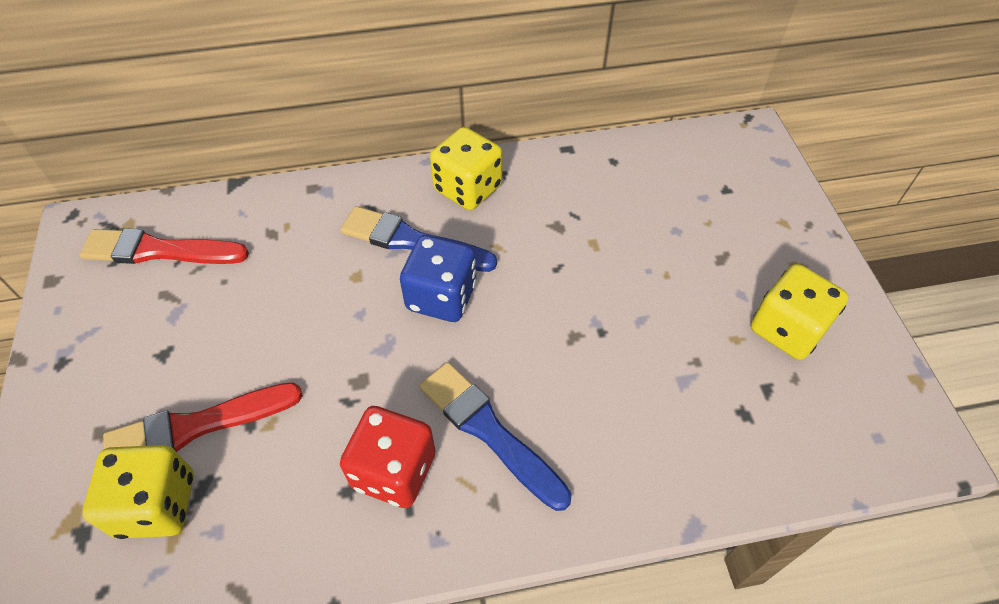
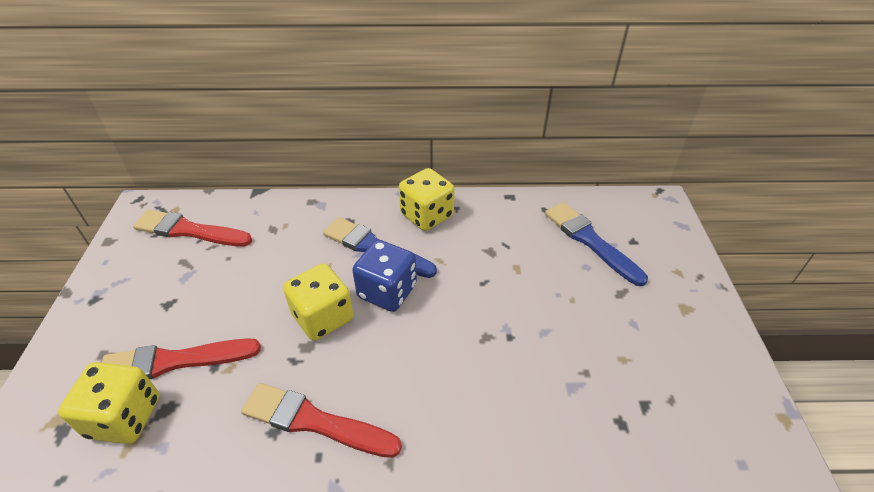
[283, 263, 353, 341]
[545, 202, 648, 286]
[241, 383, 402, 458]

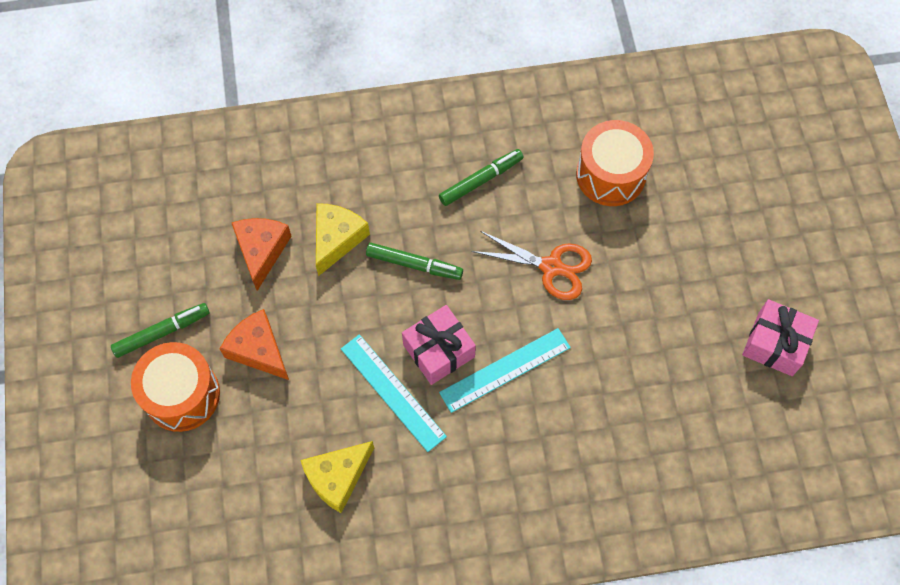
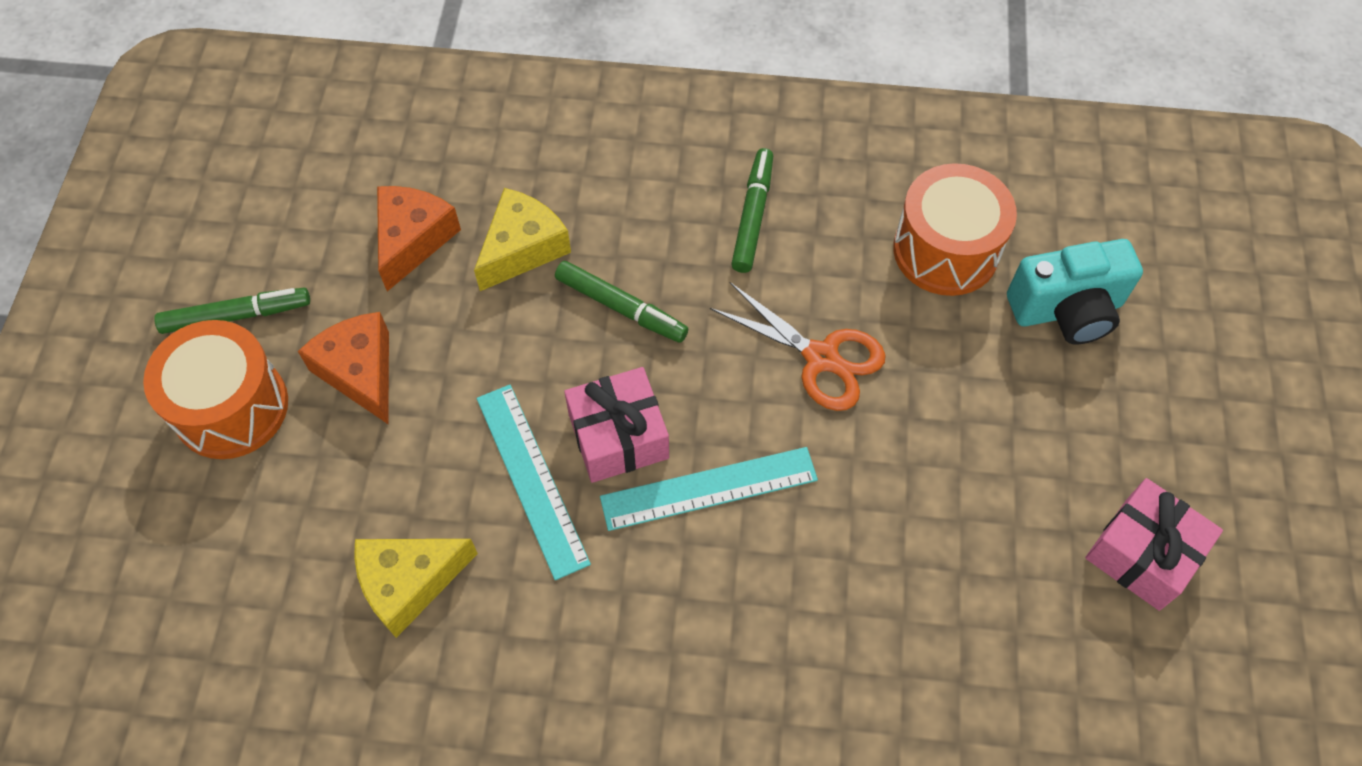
[731, 148, 773, 273]
[1007, 239, 1143, 344]

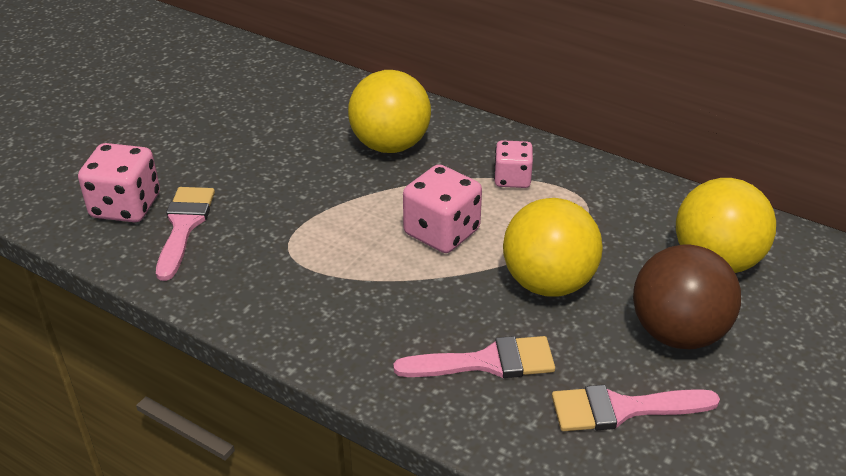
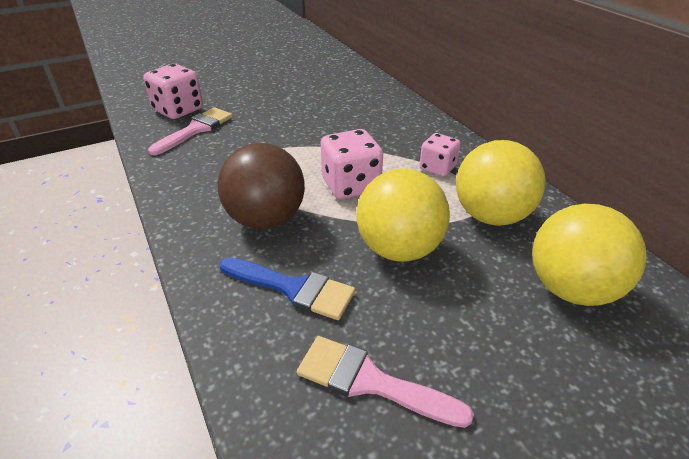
[456, 140, 545, 226]
[218, 143, 305, 229]
[220, 257, 355, 320]

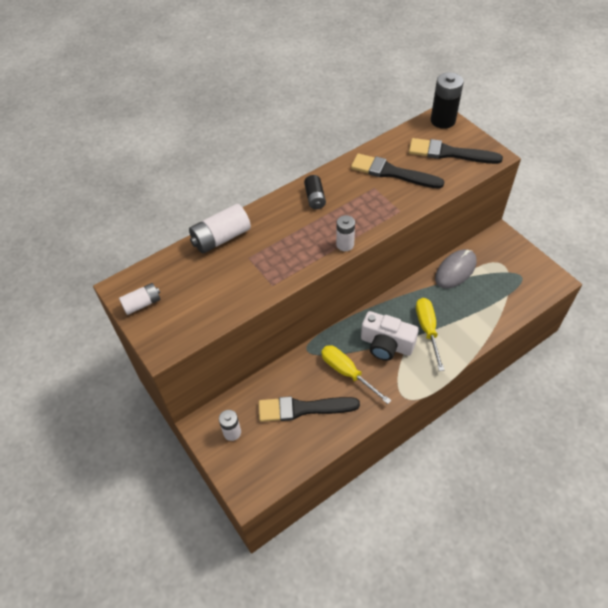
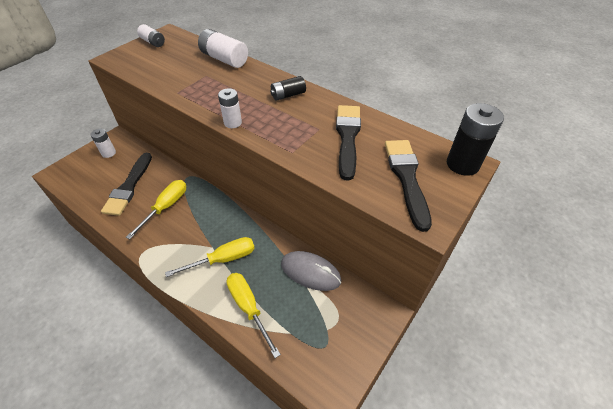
[361, 311, 419, 361] (first image)
[101, 153, 152, 216]
[226, 273, 281, 358]

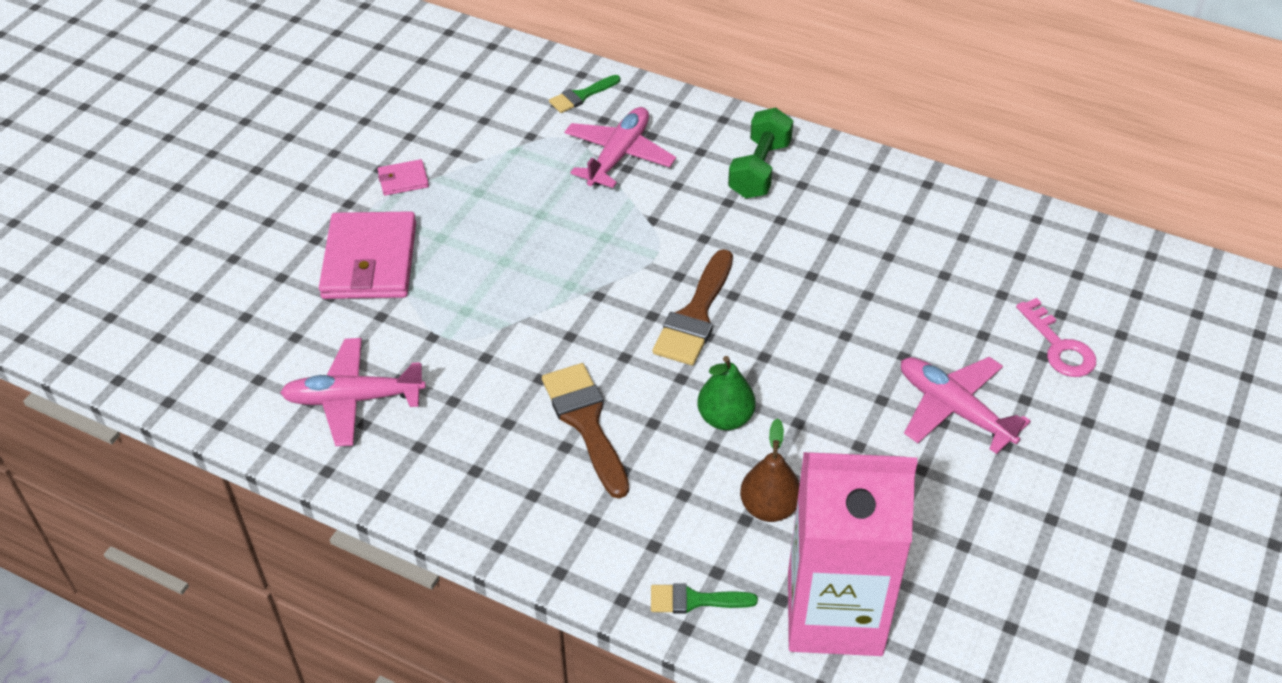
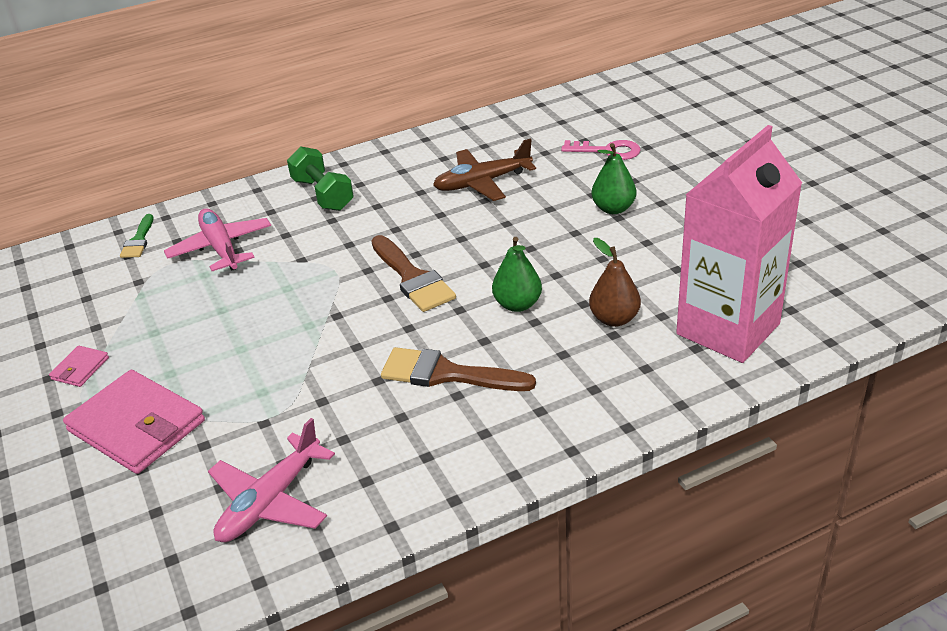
[592, 143, 636, 214]
[651, 583, 758, 614] (first image)
[433, 139, 536, 201]

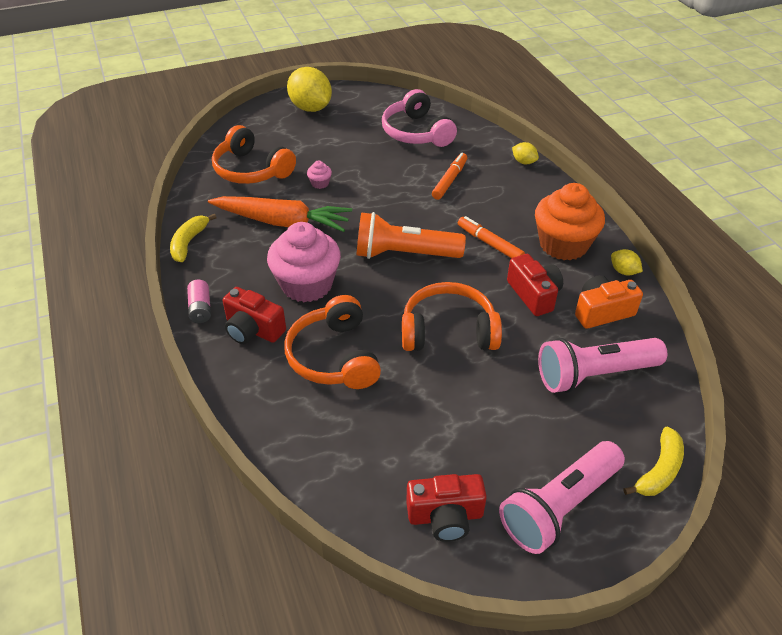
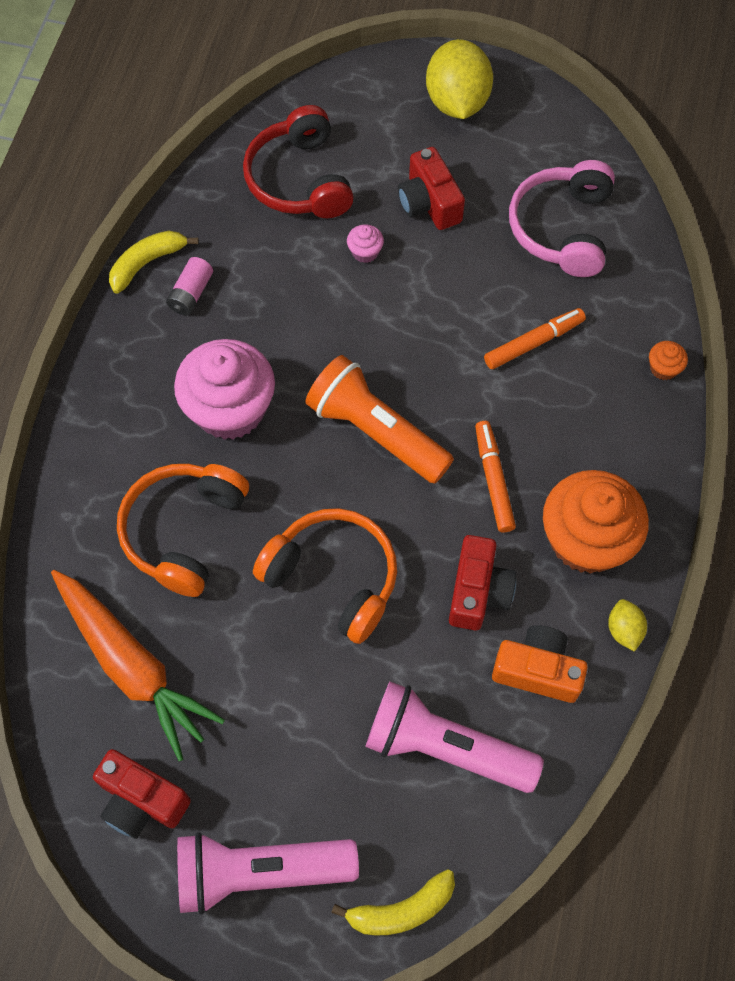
[243, 105, 354, 218]
[649, 341, 688, 380]
[51, 570, 225, 761]
[166, 257, 213, 315]
[398, 147, 465, 230]

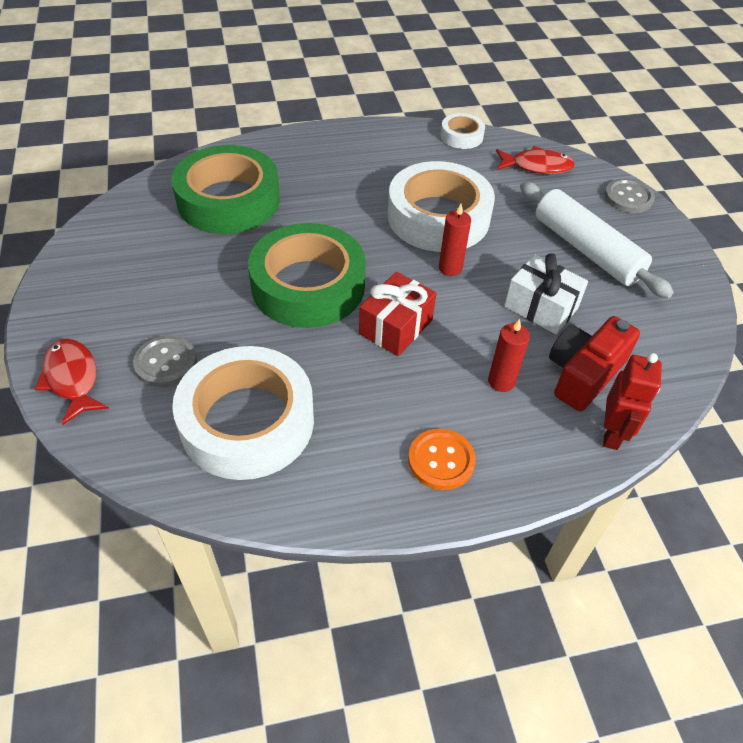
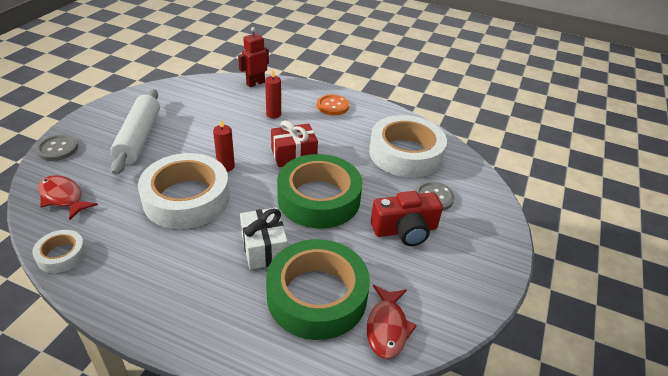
[240, 207, 288, 270]
[371, 191, 443, 246]
[367, 285, 417, 359]

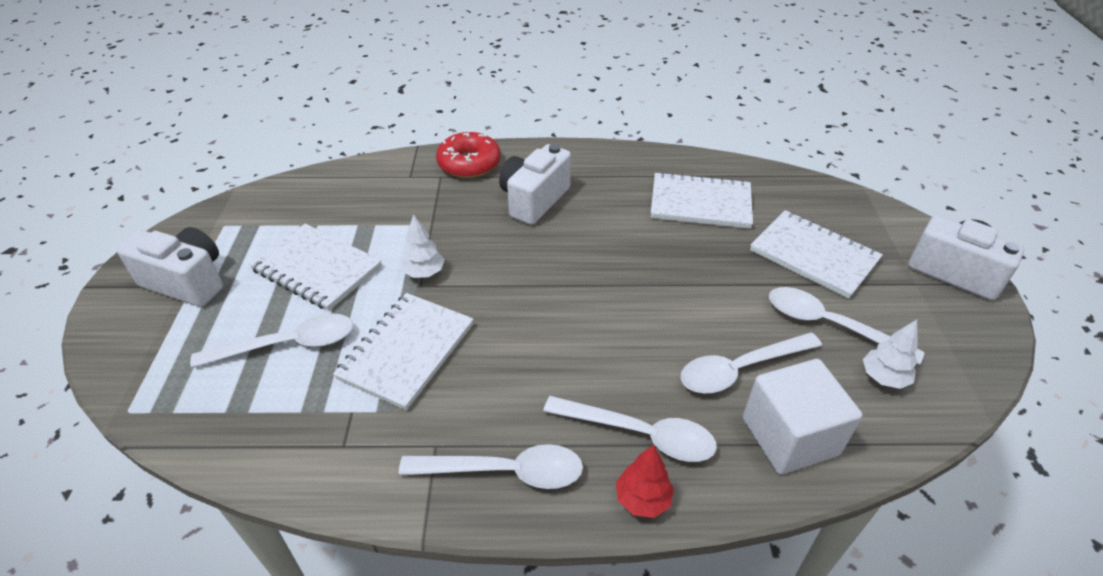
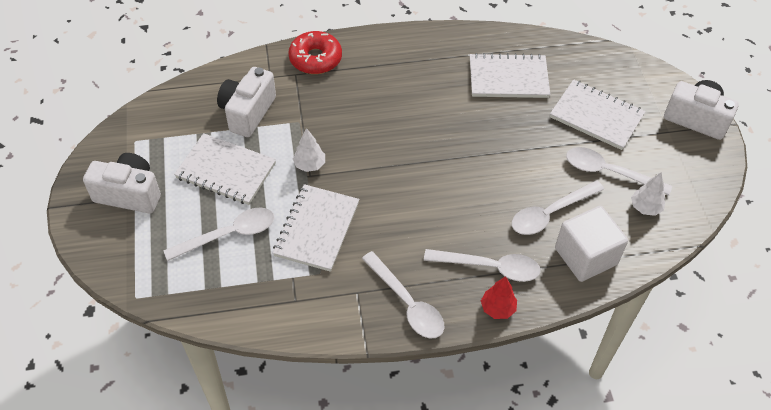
[217, 67, 276, 137]
[362, 251, 444, 338]

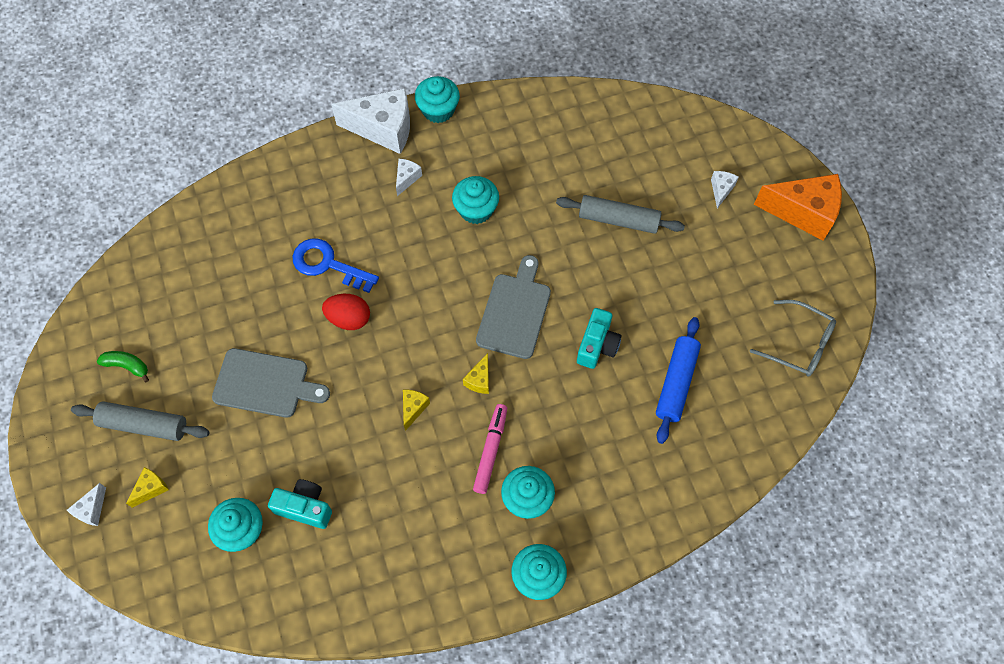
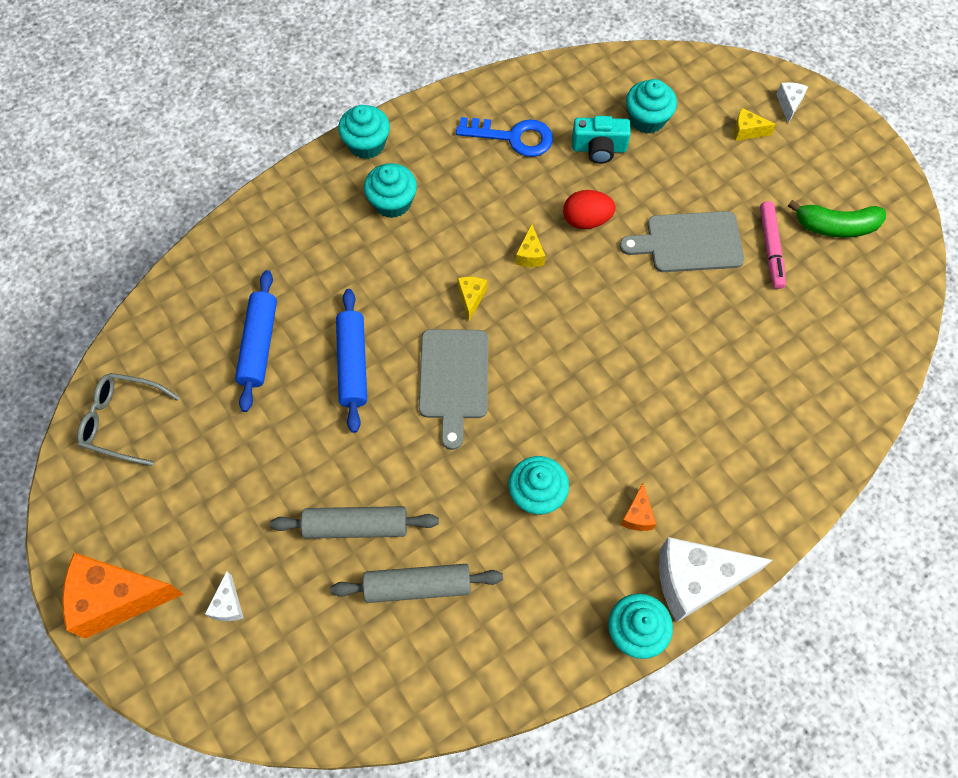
[621, 483, 656, 531]
[456, 117, 553, 157]
[563, 190, 616, 229]
[336, 289, 367, 433]
[788, 200, 886, 238]
[330, 564, 503, 603]
[760, 201, 786, 289]
[734, 108, 776, 141]

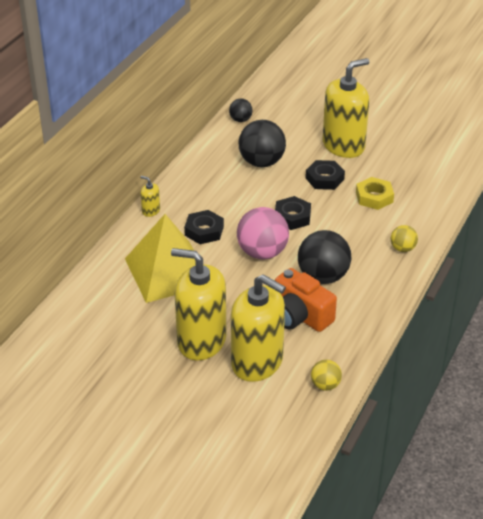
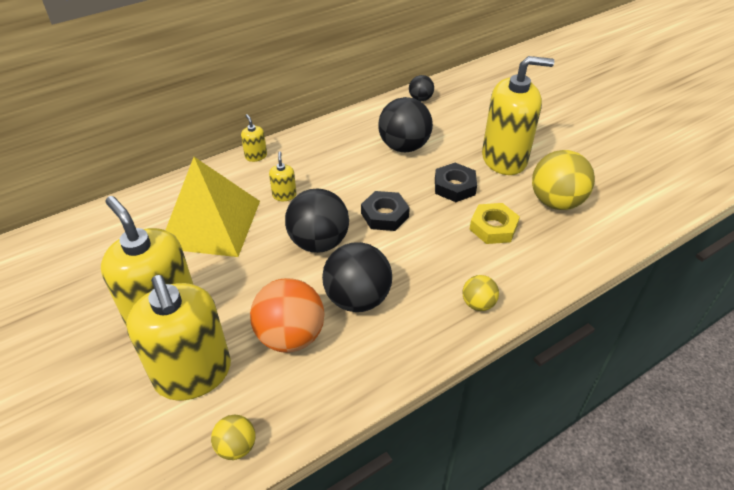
[285, 189, 349, 253]
[269, 151, 297, 201]
[250, 278, 324, 353]
[532, 150, 595, 210]

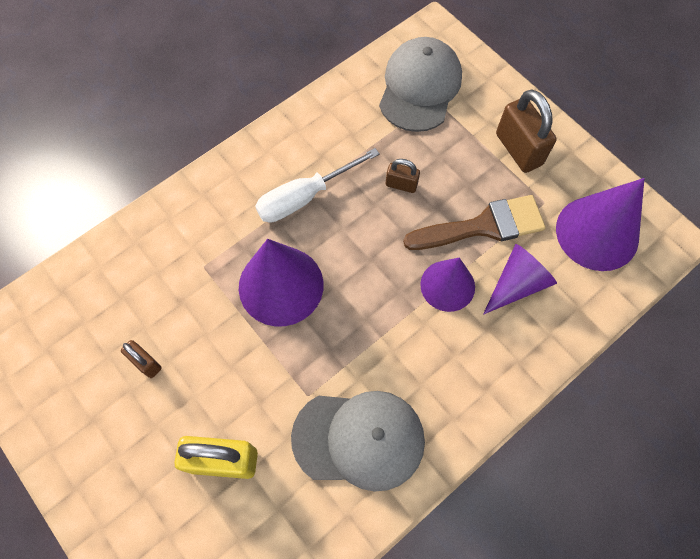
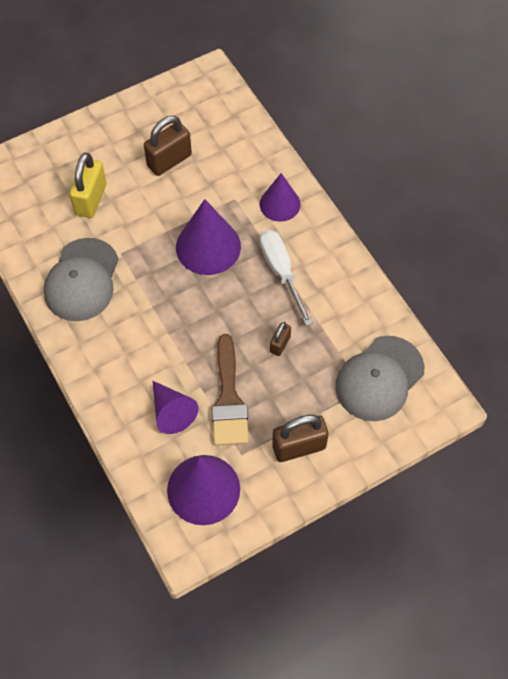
[335, 336, 425, 421]
[260, 173, 301, 222]
[144, 116, 192, 176]

